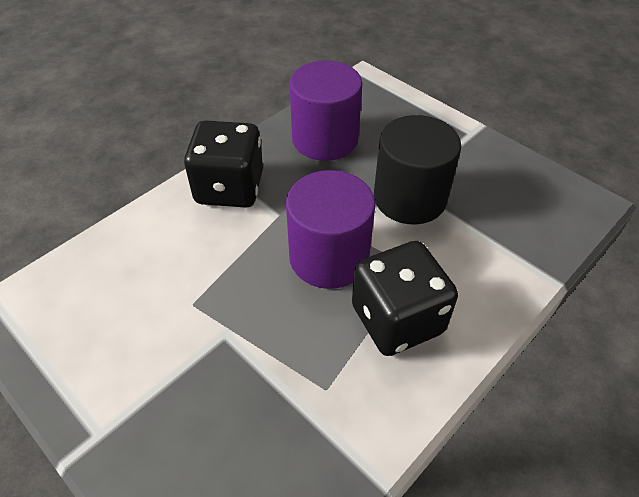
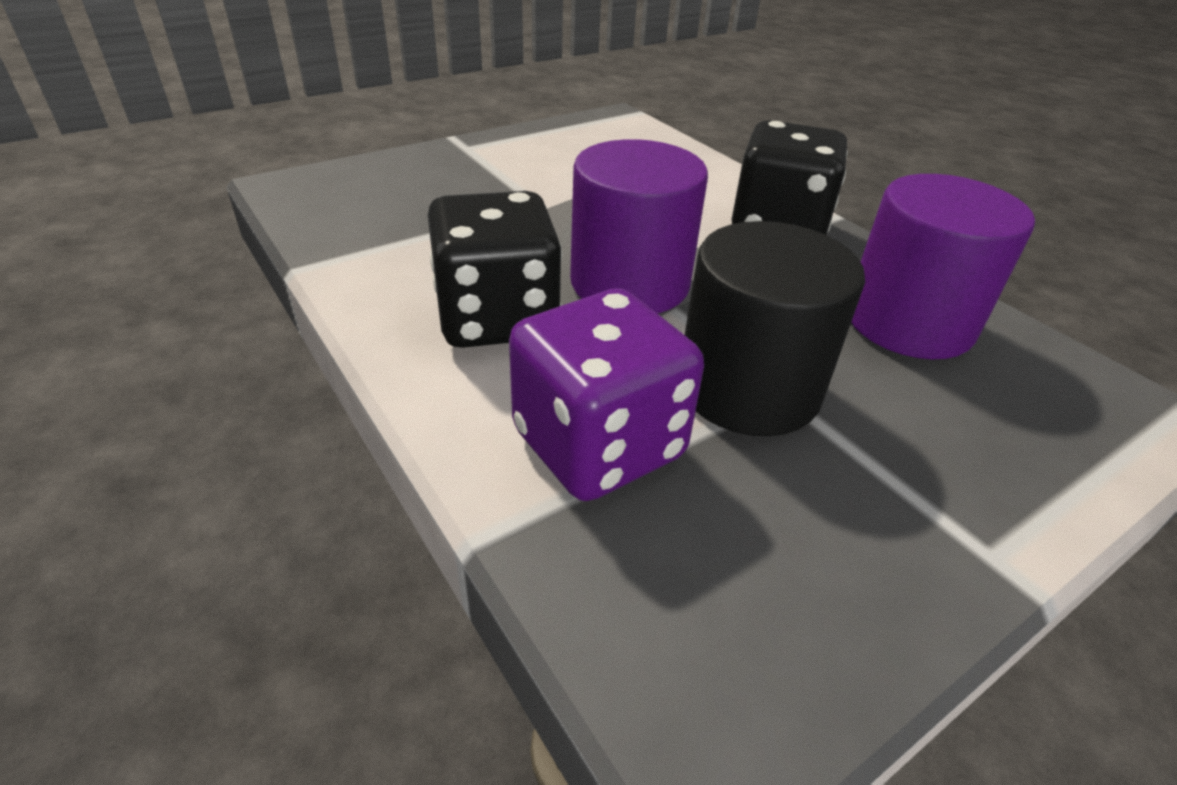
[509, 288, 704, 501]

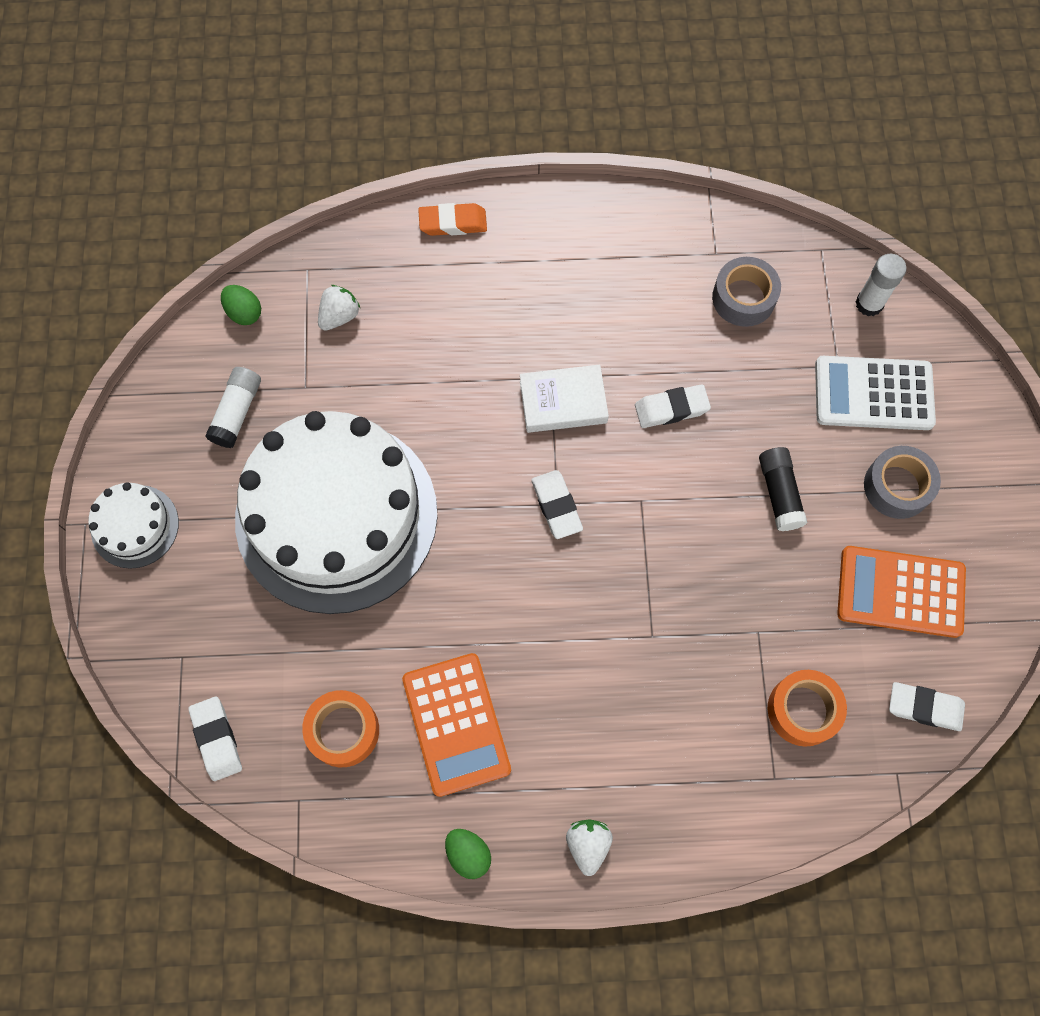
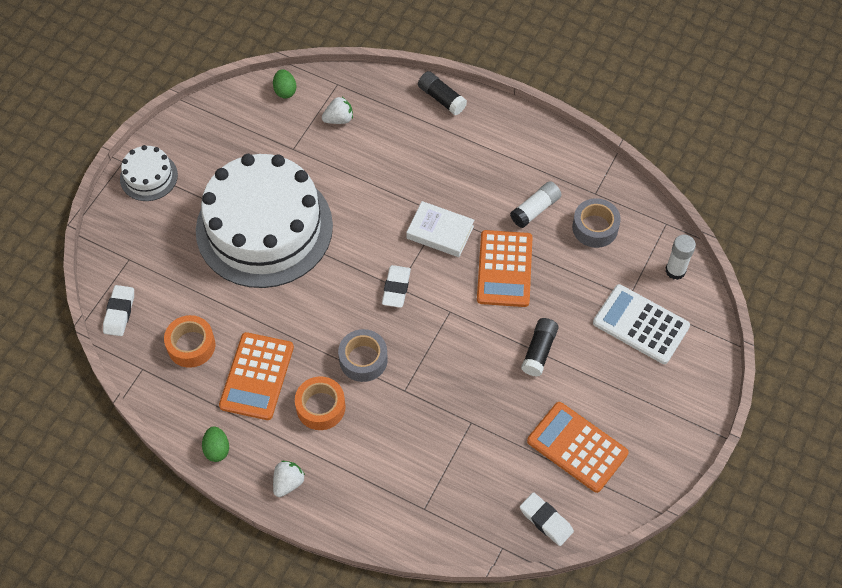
[418, 71, 467, 115]
[510, 181, 562, 228]
[477, 230, 533, 307]
[338, 329, 388, 382]
[295, 376, 346, 430]

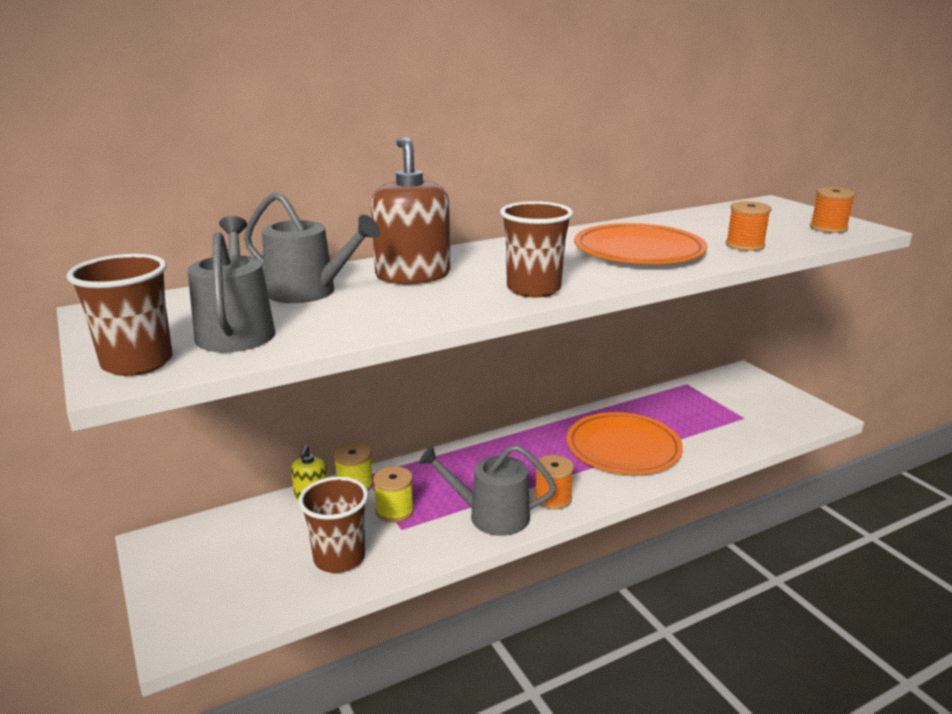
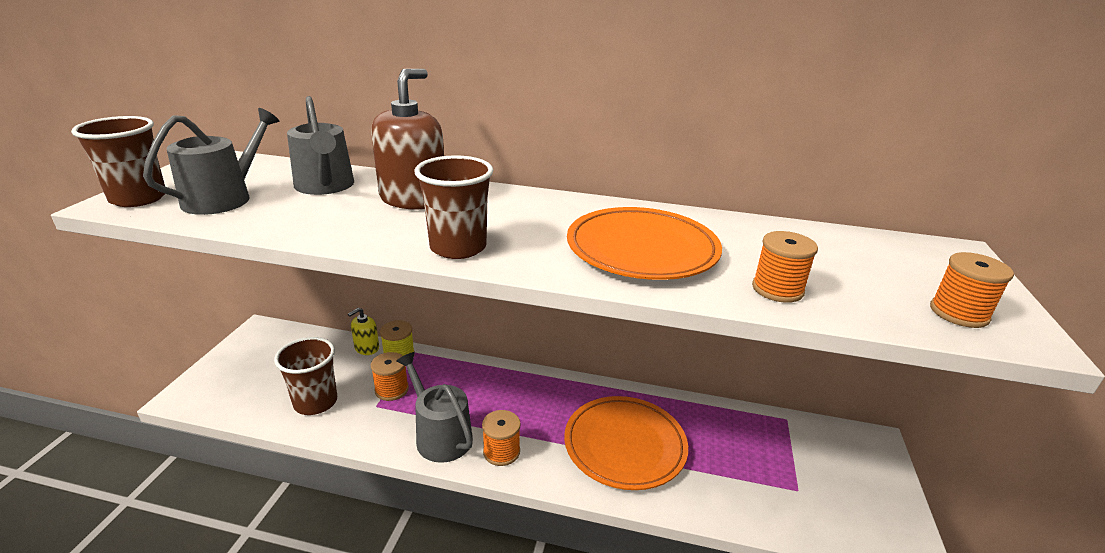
[371, 352, 409, 401]

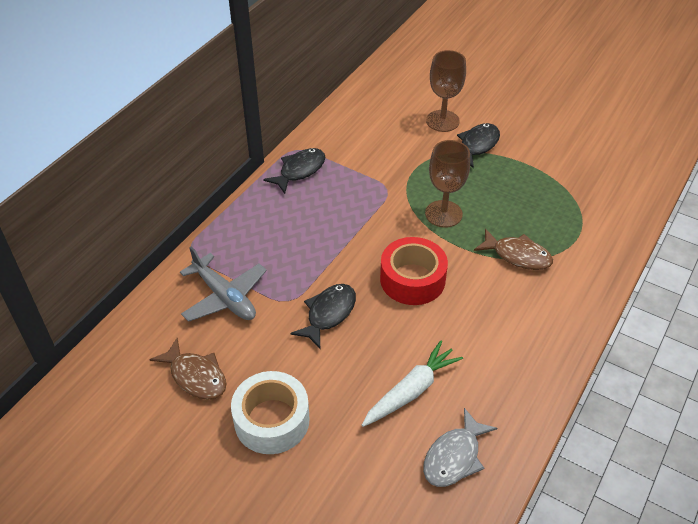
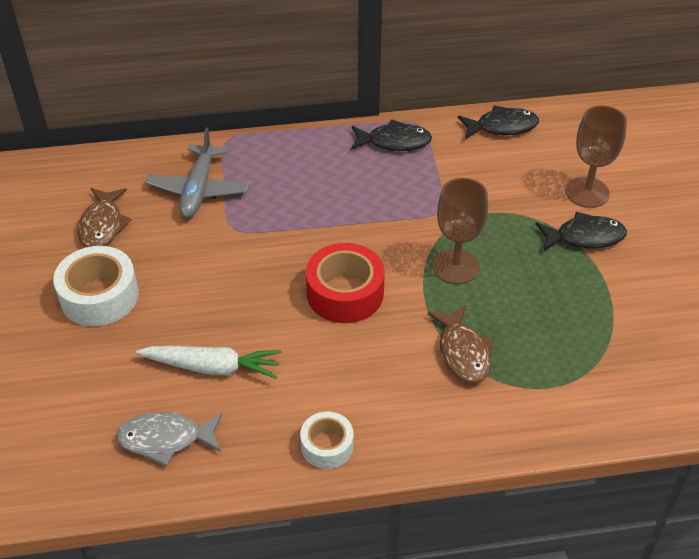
[458, 105, 539, 139]
[300, 412, 353, 469]

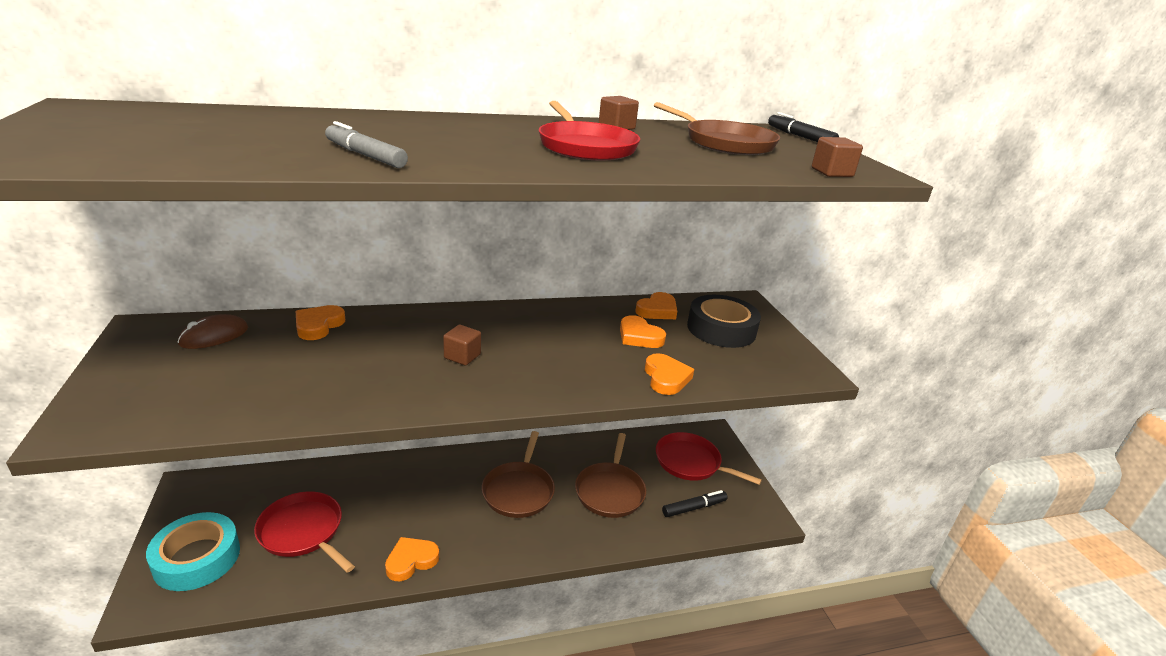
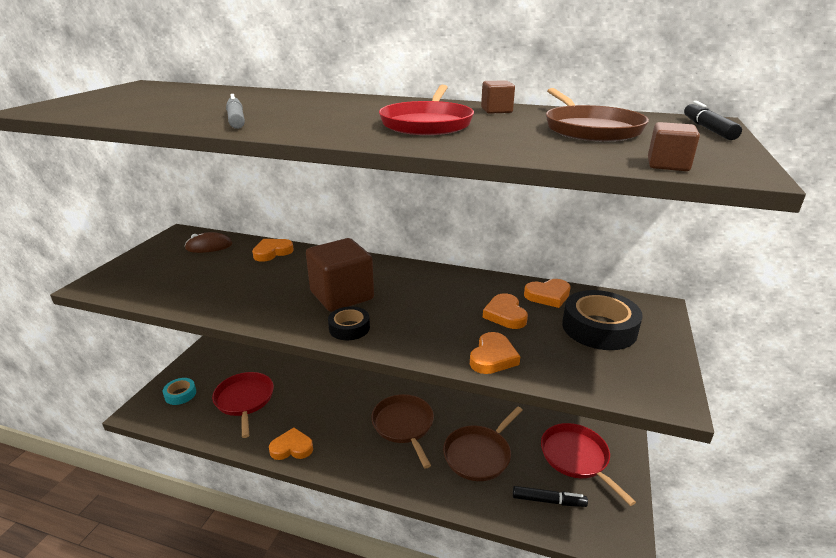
[306, 238, 374, 312]
[371, 394, 434, 468]
[163, 378, 196, 405]
[328, 307, 370, 340]

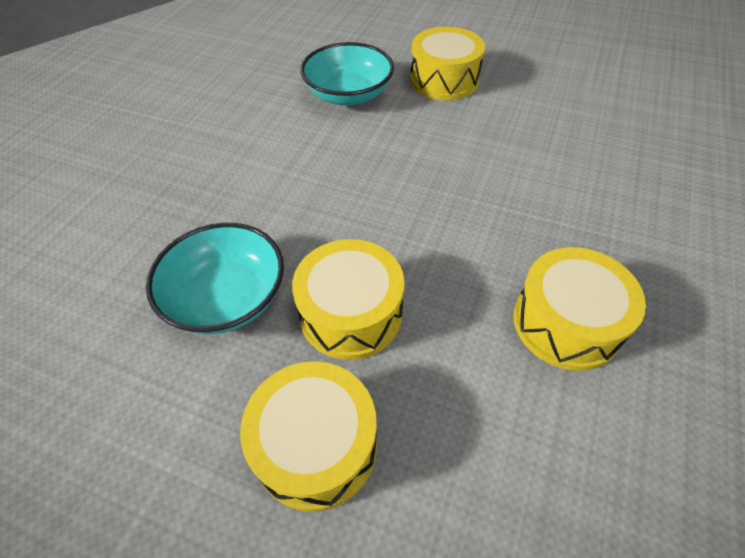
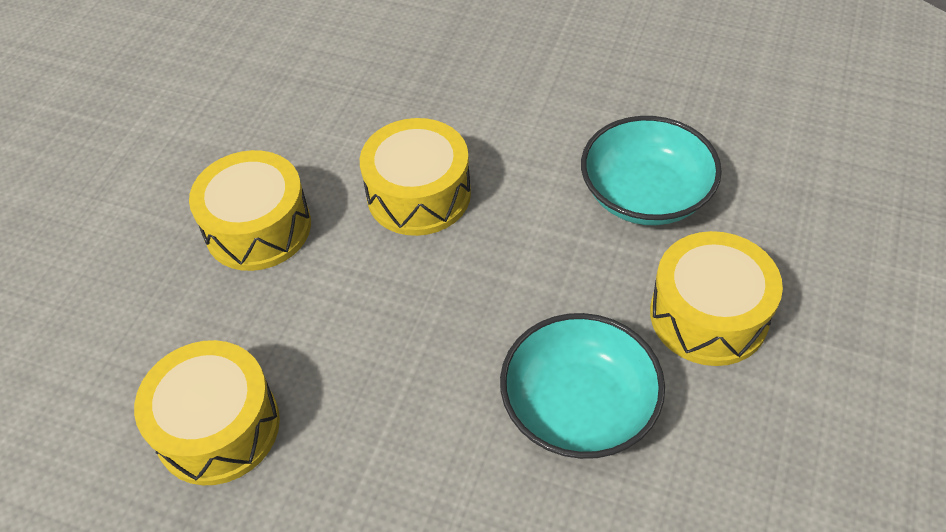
[500, 313, 665, 459]
[360, 118, 471, 236]

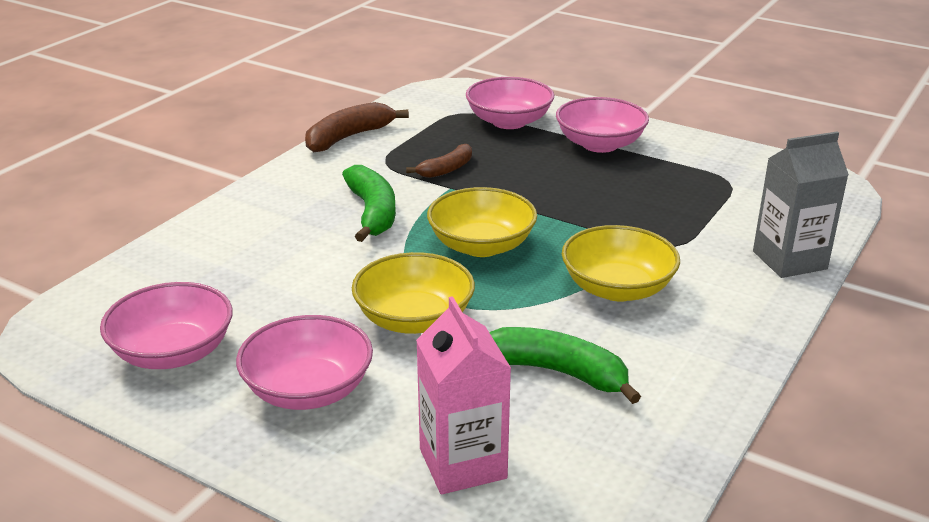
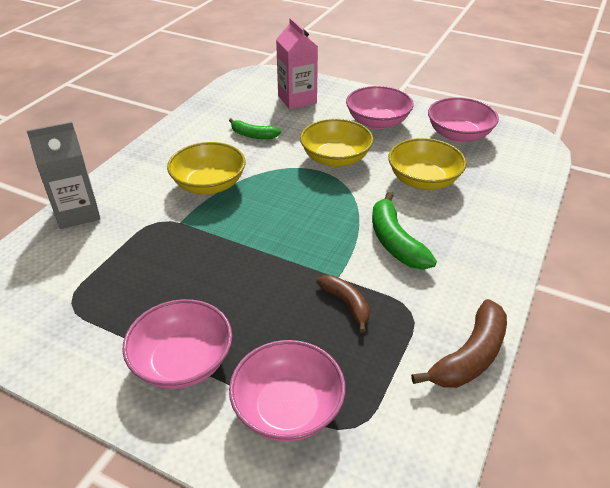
[316, 275, 370, 333]
[388, 138, 466, 190]
[229, 118, 281, 139]

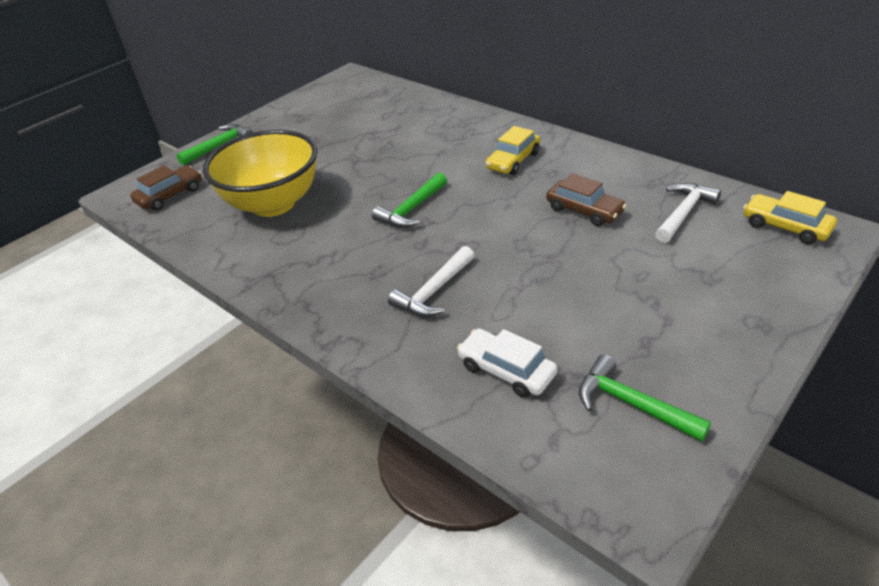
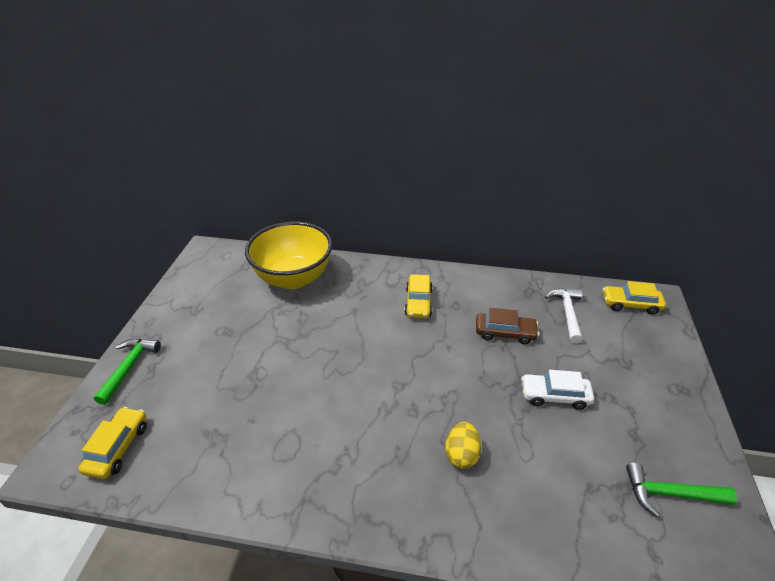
[245, 222, 333, 289]
[78, 407, 146, 479]
[372, 173, 447, 228] (first image)
[445, 422, 481, 468]
[521, 370, 594, 410]

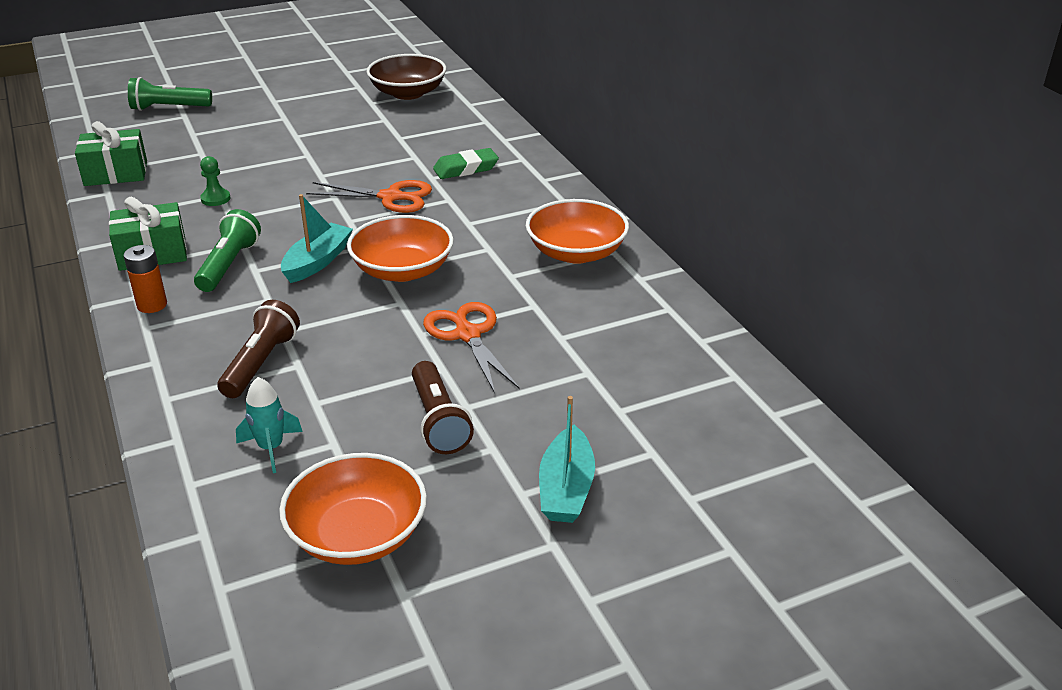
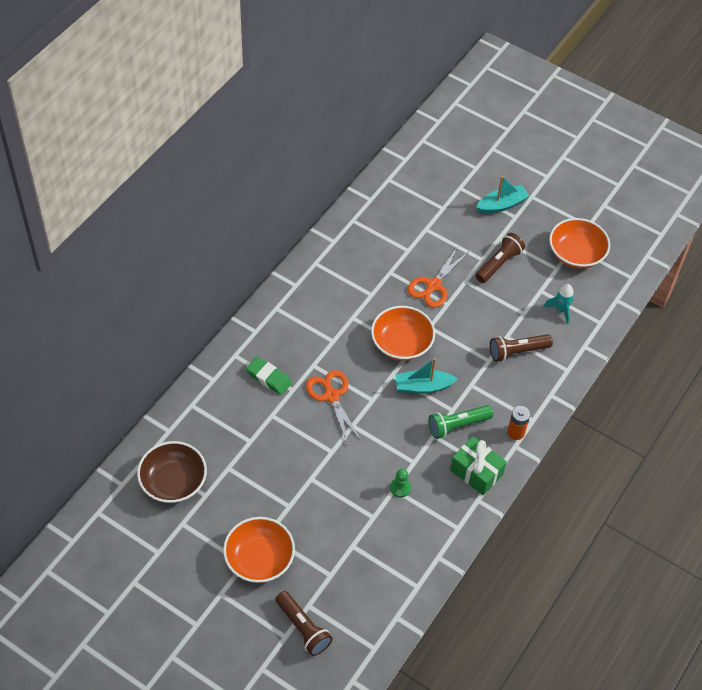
[276, 591, 333, 656]
[75, 121, 147, 186] (first image)
[223, 517, 295, 583]

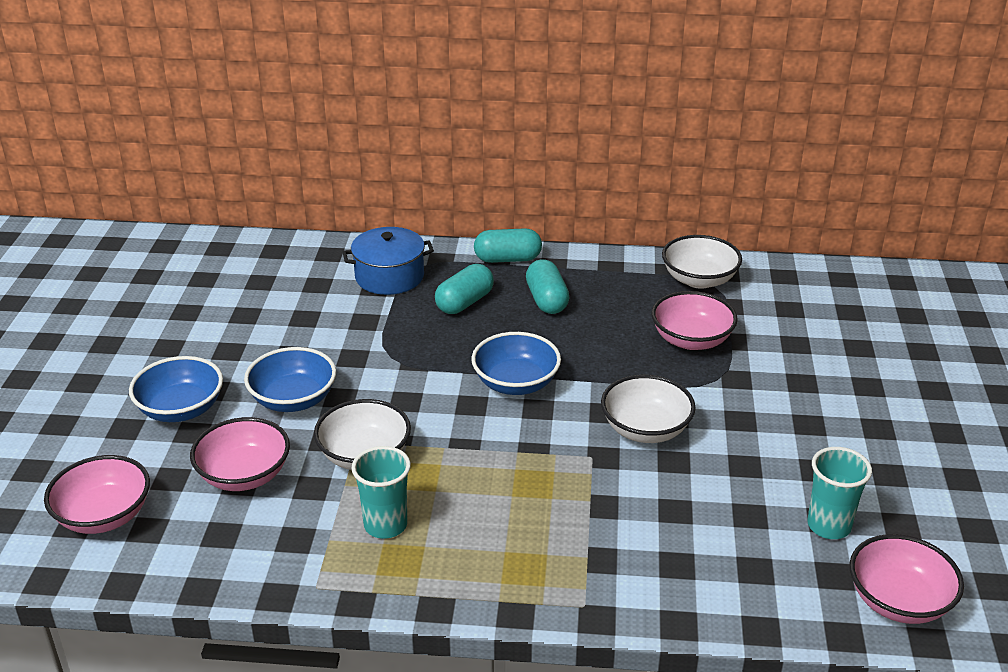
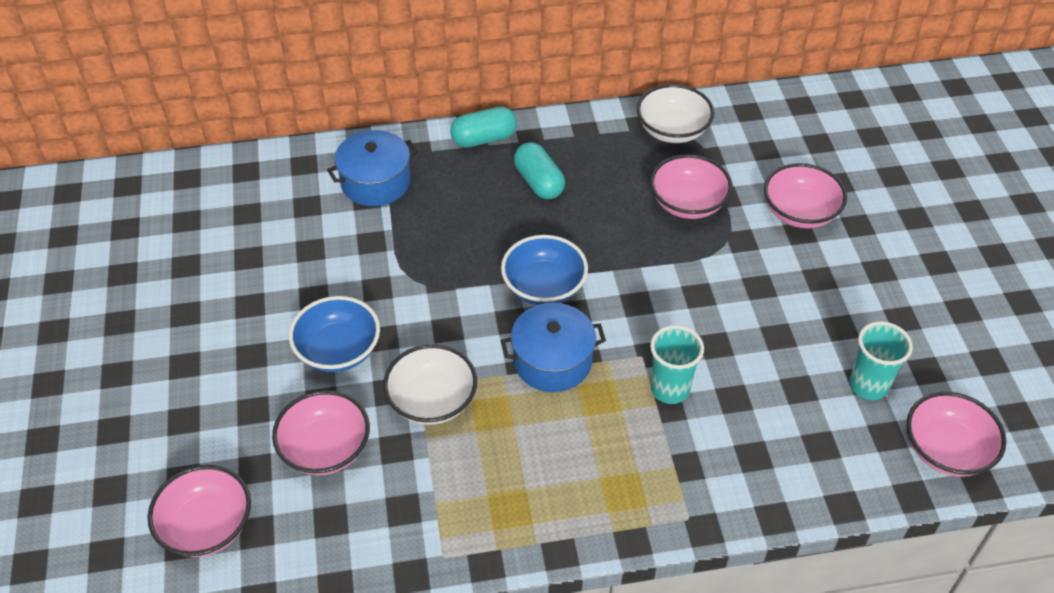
[435, 264, 494, 314] (first image)
[129, 356, 223, 422] (first image)
[601, 375, 696, 443] (first image)
[650, 325, 704, 404]
[764, 163, 847, 228]
[501, 303, 606, 392]

